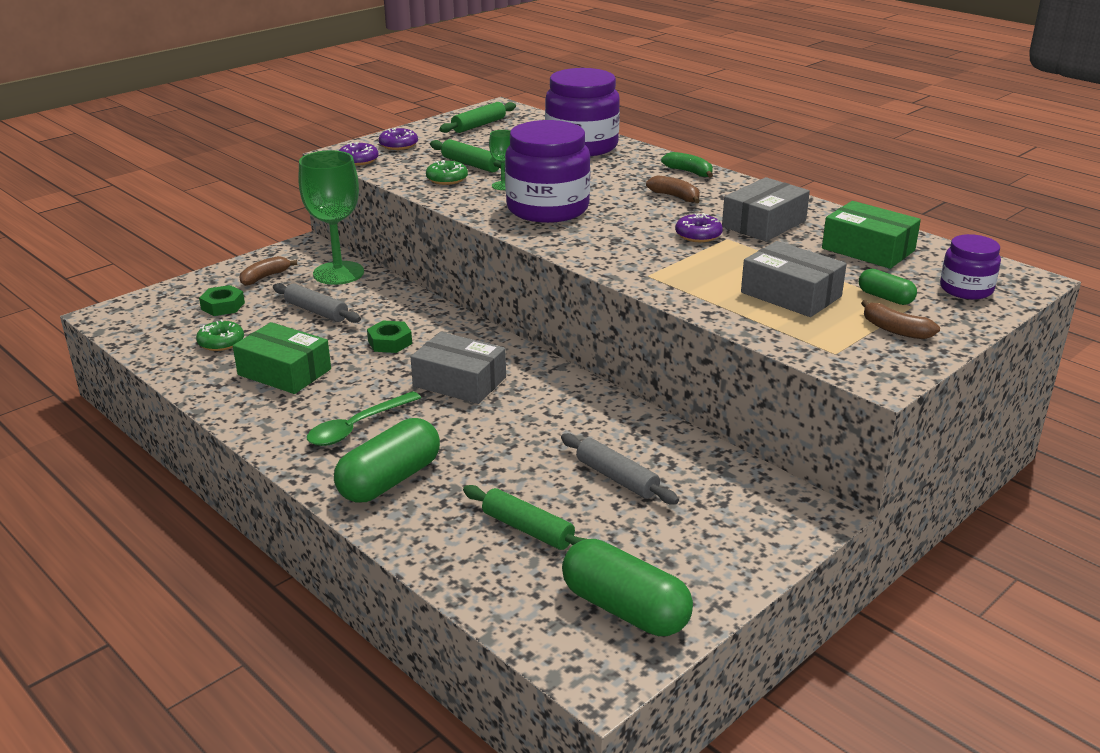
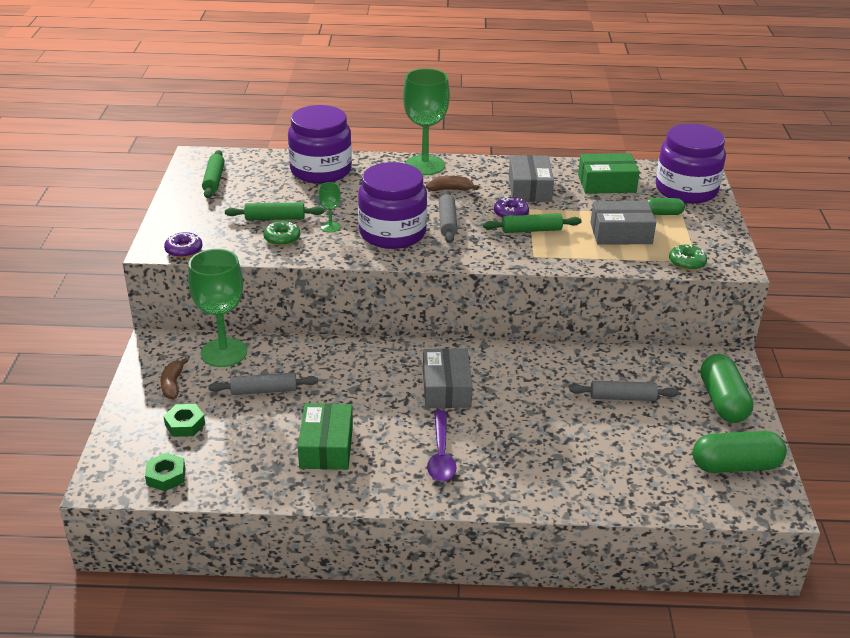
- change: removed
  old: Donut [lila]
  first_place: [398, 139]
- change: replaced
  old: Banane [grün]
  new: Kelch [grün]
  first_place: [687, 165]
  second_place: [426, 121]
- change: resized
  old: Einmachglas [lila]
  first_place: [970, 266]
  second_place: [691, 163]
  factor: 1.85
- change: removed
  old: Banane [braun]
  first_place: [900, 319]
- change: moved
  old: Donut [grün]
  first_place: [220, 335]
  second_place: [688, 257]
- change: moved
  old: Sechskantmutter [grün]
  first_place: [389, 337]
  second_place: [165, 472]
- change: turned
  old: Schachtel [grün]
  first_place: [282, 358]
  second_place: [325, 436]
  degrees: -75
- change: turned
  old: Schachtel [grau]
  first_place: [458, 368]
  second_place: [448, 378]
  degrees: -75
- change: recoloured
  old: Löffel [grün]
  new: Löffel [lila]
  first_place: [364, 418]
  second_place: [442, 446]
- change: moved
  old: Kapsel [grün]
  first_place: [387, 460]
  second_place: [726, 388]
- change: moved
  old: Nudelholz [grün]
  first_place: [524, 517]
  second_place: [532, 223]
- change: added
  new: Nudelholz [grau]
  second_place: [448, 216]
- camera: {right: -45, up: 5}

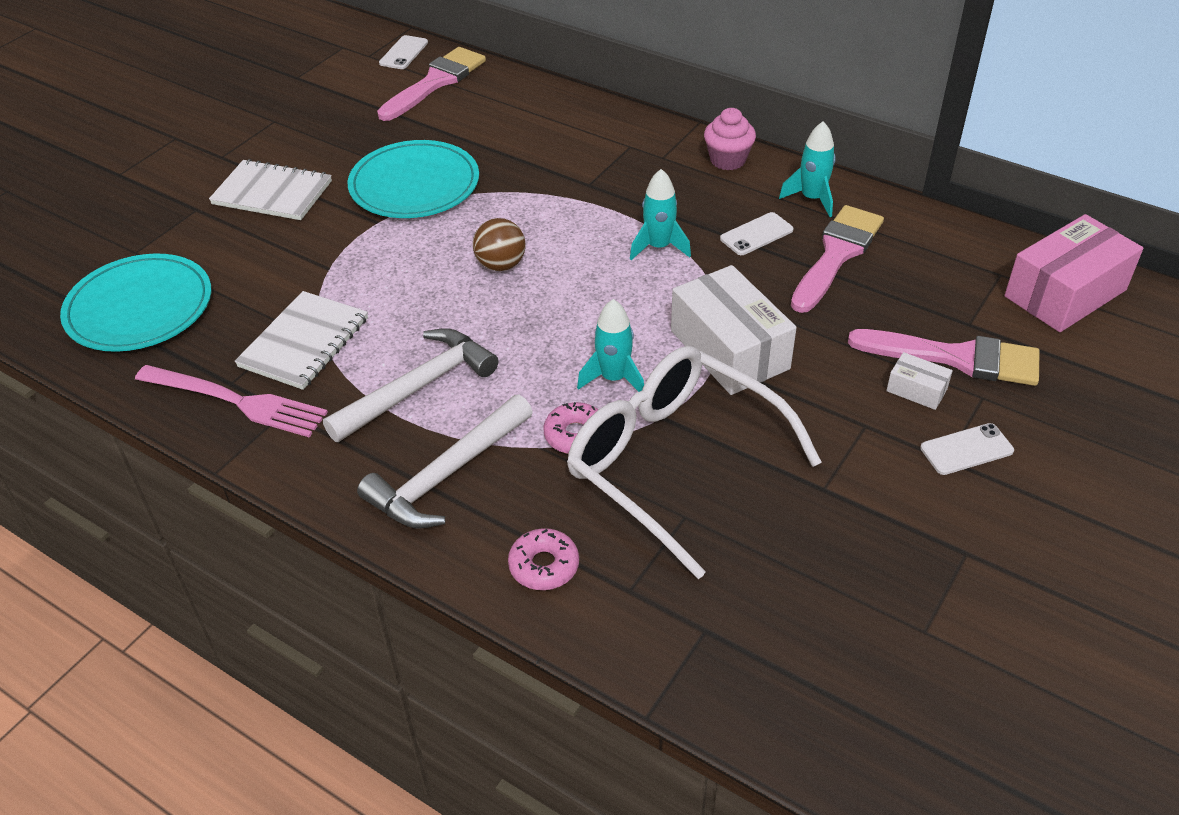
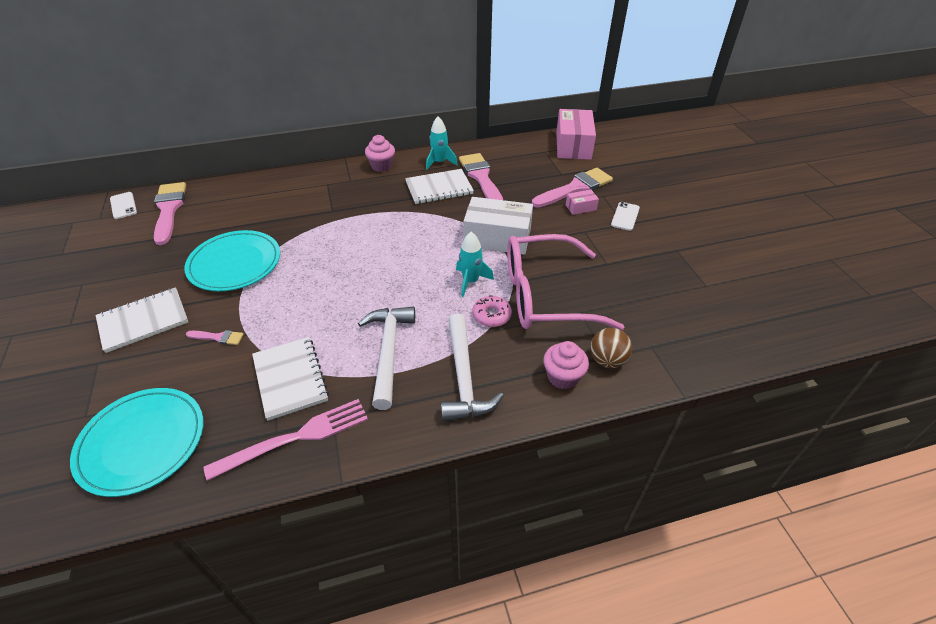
- change: removed
  old: Rakete [türkis]
  first_place: [660, 214]
- change: replaced
  old: Handy [weiß]
  new: Notizbuch [weiß]
  first_place: [757, 233]
  second_place: [439, 186]
- change: moved
  old: Ball [braun]
  first_place: [499, 244]
  second_place: [611, 348]
- change: recoloured
  old: Brille [weiß]
  new: Brille [rosa]
  first_place: [694, 462]
  second_place: [565, 282]
- change: recoloured
  old: Schachtel [weiß]
  new: Schachtel [rosa]
  first_place: [919, 381]
  second_place: [582, 202]
- change: replaced
  old: Donut [rosa]
  new: Muffin [rosa]
  first_place: [543, 559]
  second_place: [566, 365]
- change: added
  new: Pinsel [rosa]
  second_place: [215, 337]
- camera: {right: -50, up: 0}

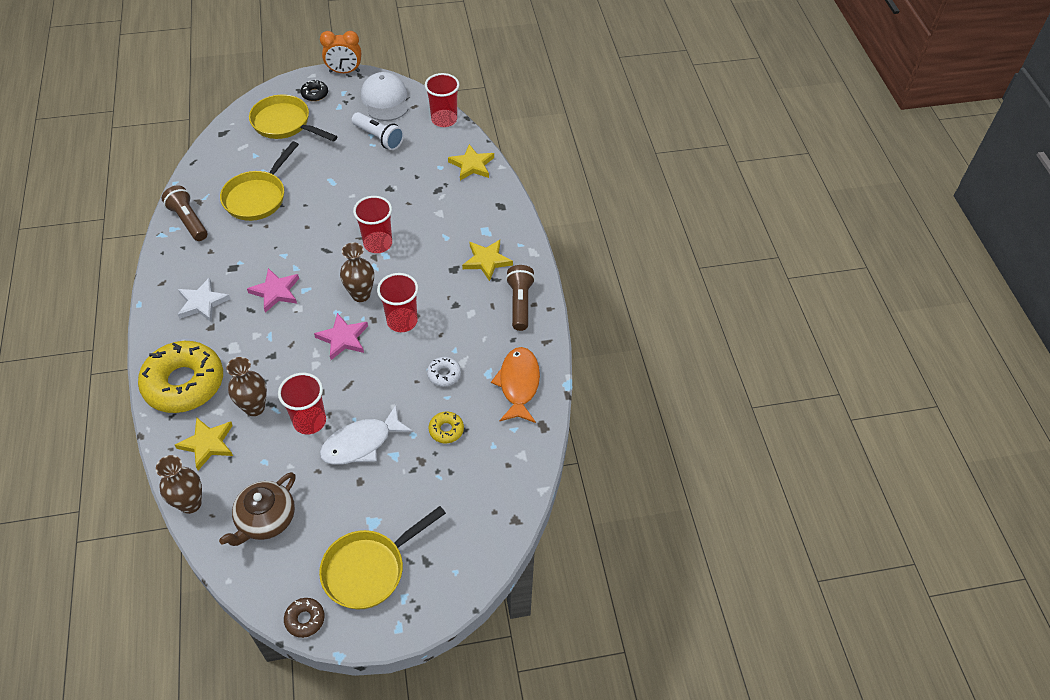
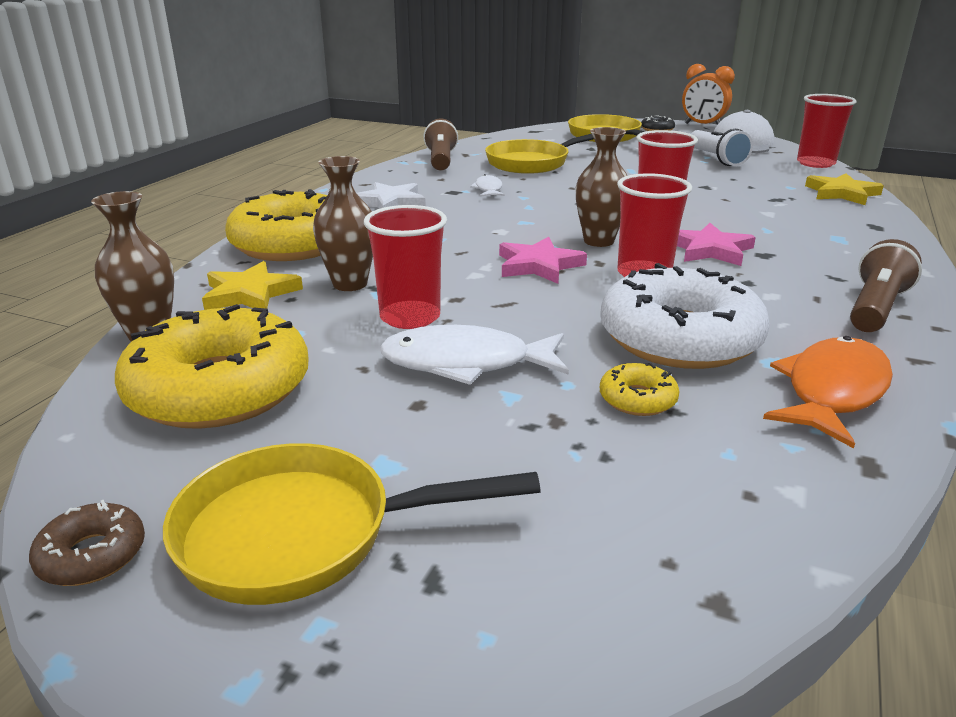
- change: removed
  old: Stern [gelb]
  first_place: [487, 260]
- change: moved
  old: Stern [rosa]
  first_place: [273, 290]
  second_place: [716, 244]
- change: resized
  old: Donut [weiß]
  first_place: [444, 372]
  second_place: [685, 316]
  factor: 2.37
- change: replaced
  old: Teekanne [braun]
  new: Donut [gelb]
  first_place: [257, 509]
  second_place: [212, 366]
- change: added
  new: Fisch [weiß]
  second_place: [487, 185]
- camera: {right: 35, up: -25}

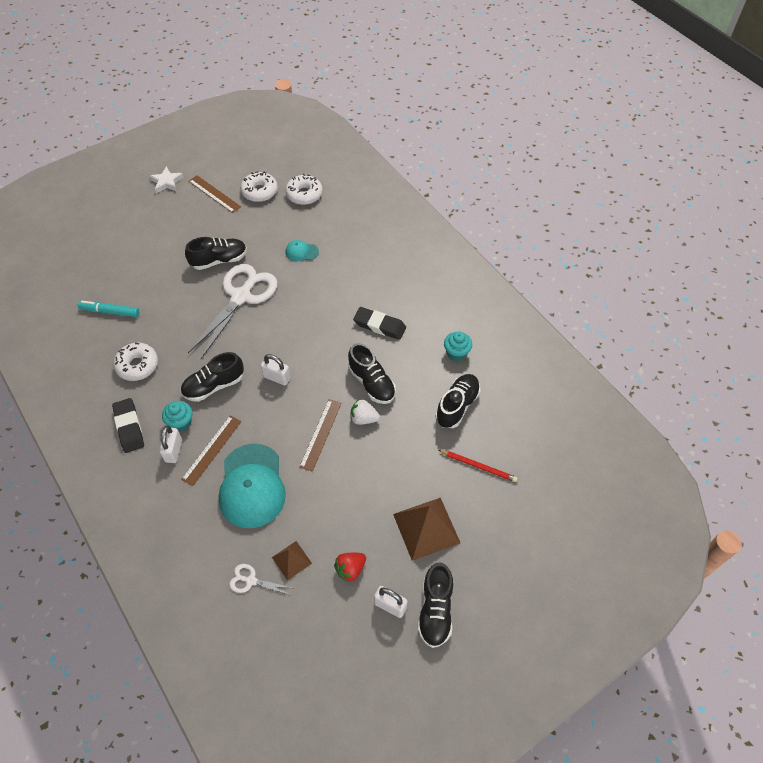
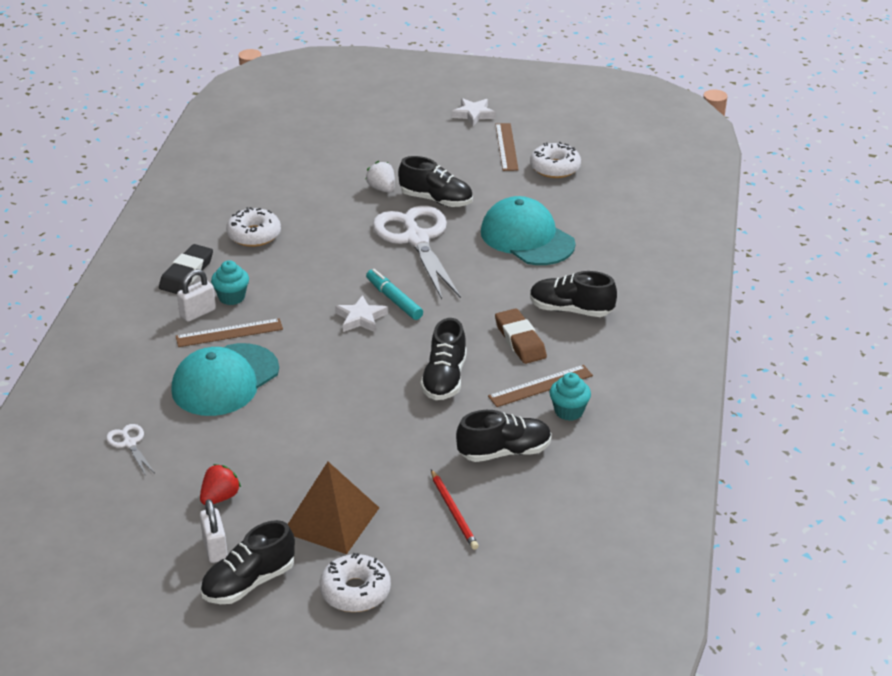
- change: moved
  old: Donut [weiß]
  first_place: [304, 189]
  second_place: [355, 582]
- change: resized
  old: Kappe [türkis]
  first_place: [302, 250]
  second_place: [528, 230]
  factor: 2.23
- change: turned
  old: Schere [weiß]
  first_place: [233, 311]
  second_place: [417, 252]
  degrees: -90
- change: moved
  old: Filzstift [türkis]
  first_place: [108, 309]
  second_place: [394, 294]
- change: recoloured
  old: Radiergummi [schwarz]
  new: Radiergummi [braun]
  first_place: [379, 323]
  second_place: [521, 336]
- change: moved
  old: Schuh [schwarz]
  first_place: [212, 377]
  second_place: [573, 294]
- change: replaced
  old: Vorhängeschloss [weiß]
  new: Stern [weiß]
  first_place: [276, 369]
  second_place: [361, 313]
- change: moved
  old: Lineal [braun]
  first_place: [320, 435]
  second_place: [540, 386]
- change: moved
  old: Erdbeere [weiß]
  first_place: [365, 412]
  second_place: [380, 177]
- change: removed
  old: Pyramide [braun]
  first_place: [292, 561]
- change: turned
  old: Erdbeere [rot]
  first_place: [350, 568]
  second_place: [220, 484]
  degrees: 120
- camera: {right: 45, up: -20}

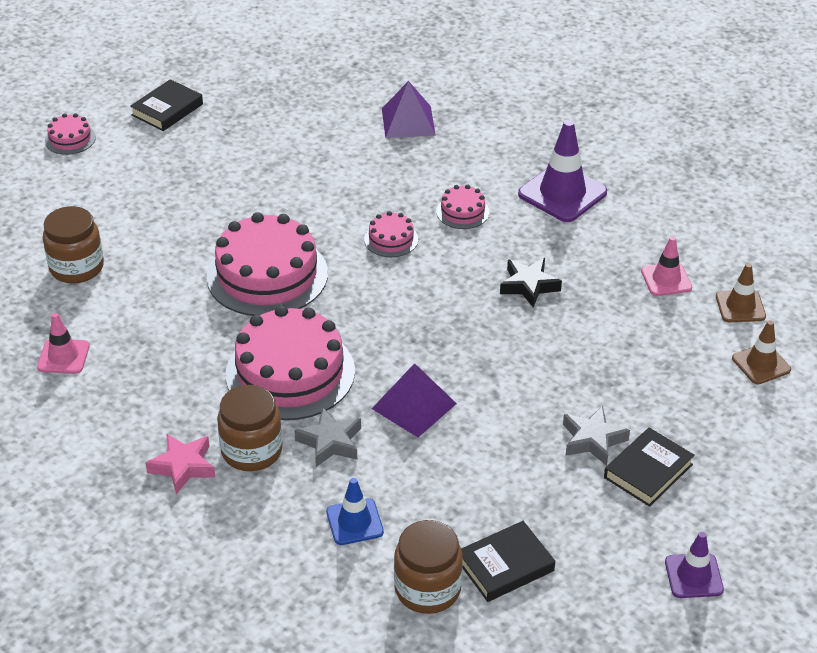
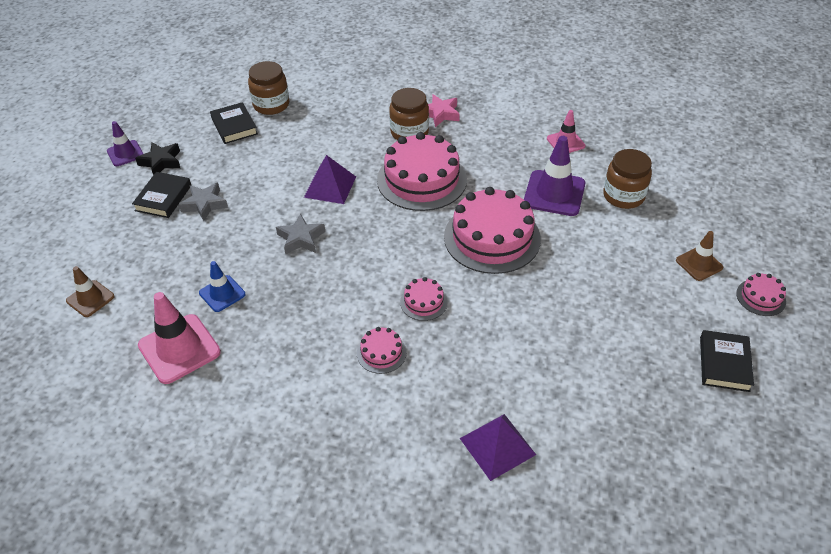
- change: moved
  old: Leitkegel [lila]
  first_place: [562, 171]
  second_place: [554, 176]
- change: resized
  old: Leitkegel [rosa]
  first_place: [666, 266]
  second_place: [179, 338]
  factor: 1.7
- change: moved
  old: Stern [schwarz]
  first_place: [531, 283]
  second_place: [157, 158]
- change: moved
  old: Leitkegel [braun]
  first_place: [741, 292]
  second_place: [699, 256]
- change: moved
  old: Stern [grau]
  first_place: [327, 437]
  second_place: [300, 234]
- change: moved
  old: Leitkegel [blau]
  first_place: [355, 511]
  second_place: [222, 286]
- change: turned
  old: Buch [schwarz]
  first_place: [508, 561]
  second_place: [234, 123]
  degrees: -60
- camera: {right: 155, up: 5}

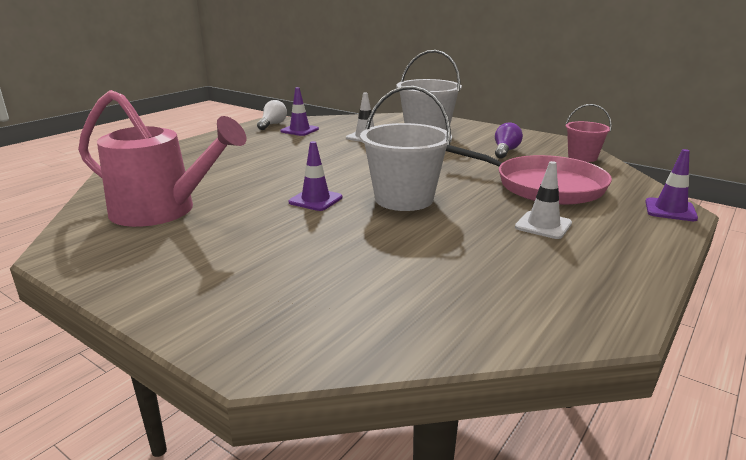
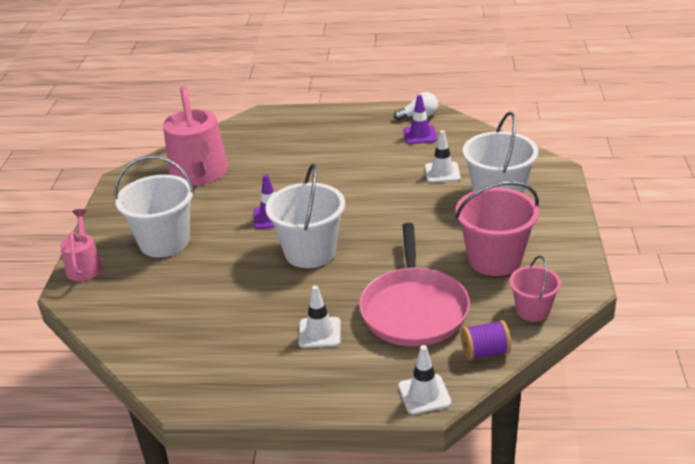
- change: replaced
  old: Glühbirne [lila]
  new: Eimer [rosa]
  first_place: [509, 140]
  second_place: [497, 228]
- change: recoloured
  old: Leitkegel [lila]
  new: Leitkegel [weiß]
  first_place: [671, 185]
  second_place: [424, 380]
- change: added
  new: Eimer [weiß]
  second_place: [154, 206]
- change: added
  new: Gießkanne [rosa]
  second_place: [81, 245]
- change: added
  new: Garnrolle [lila]
  second_place: [486, 340]
- camera: {right: 60, up: 10}

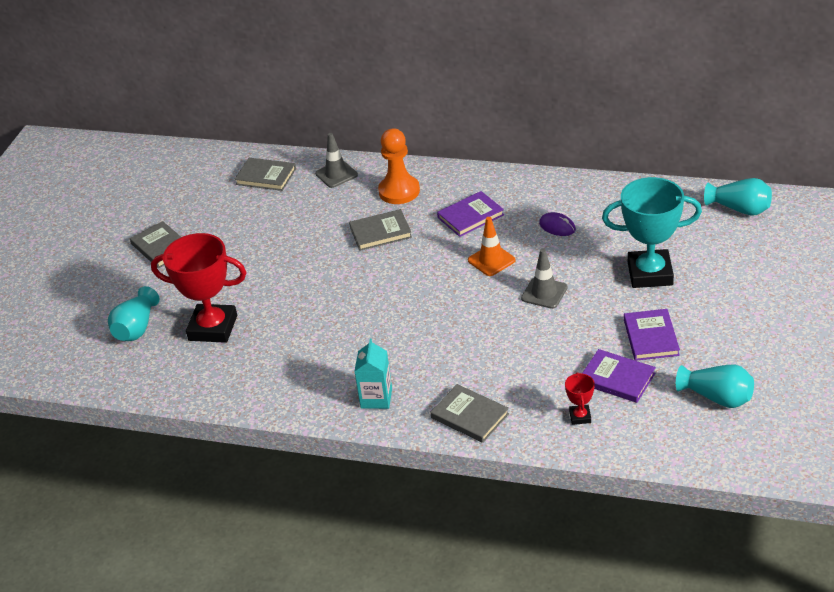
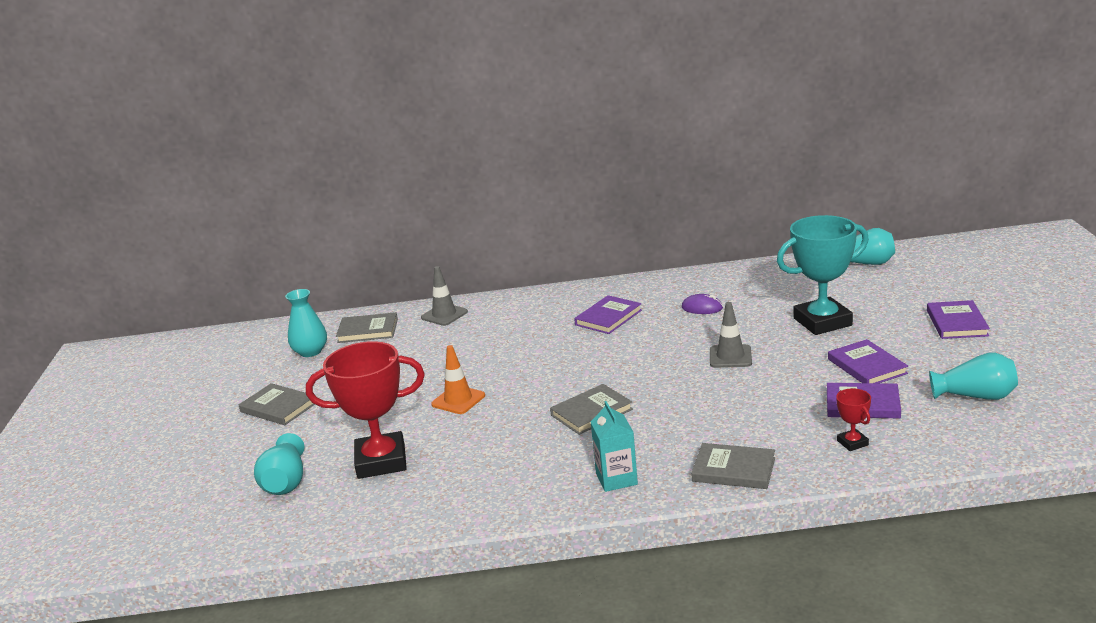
- change: removed
  old: Bauer [orange]
  first_place: [399, 166]
- change: moved
  old: Buch [grau]
  first_place: [380, 230]
  second_place: [591, 409]
- change: moved
  old: Leitkegel [orange]
  first_place: [492, 246]
  second_place: [458, 379]
- change: added
  new: Vase [türkis]
  second_place: [306, 323]
- change: added
  new: Buch [lila]
  second_place: [958, 319]
- camera: {right: -20, up: -15}

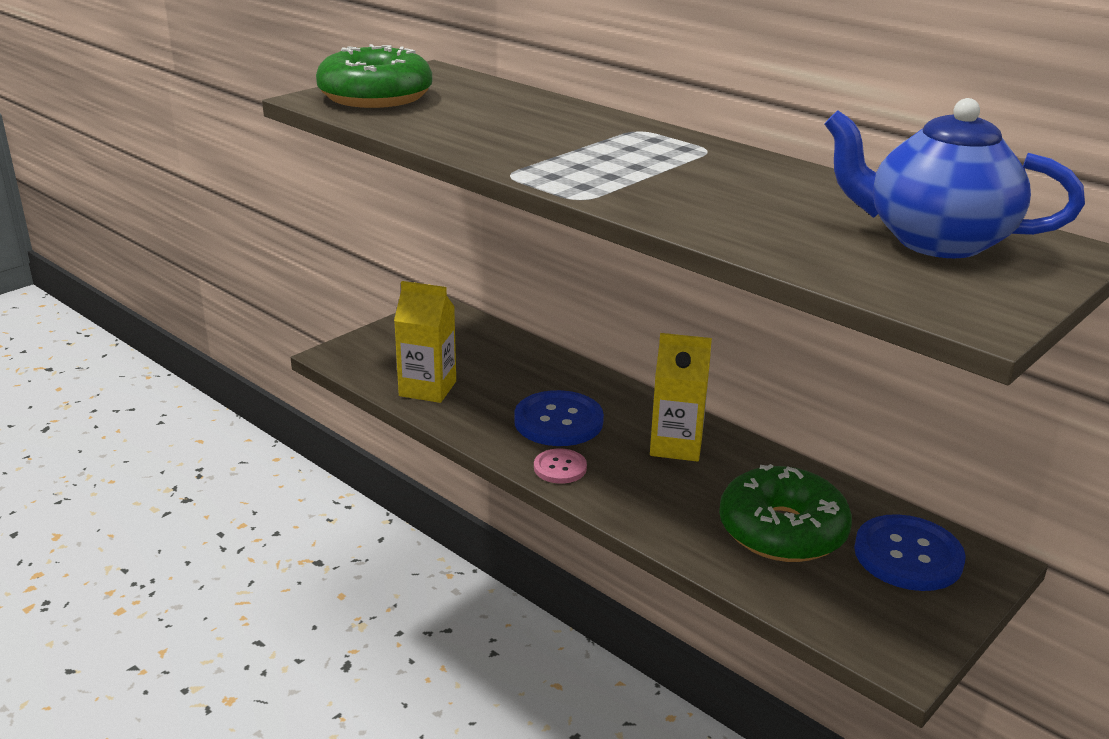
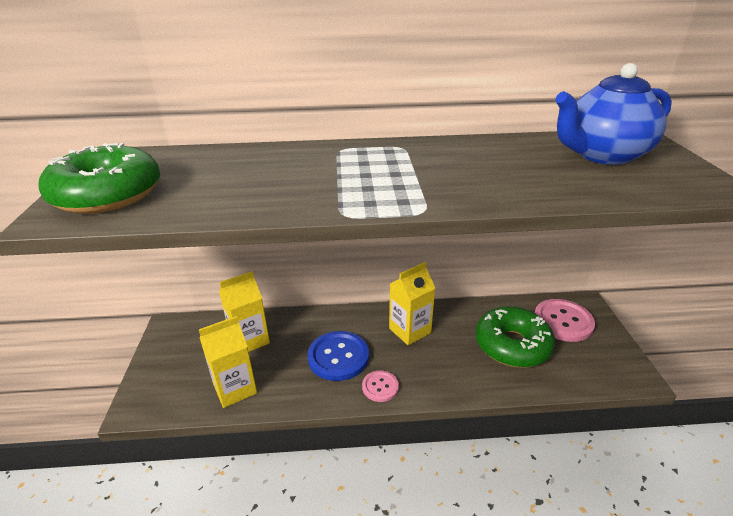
- change: recoloured
  old: Knopf [blau]
  new: Knopf [rosa]
  first_place: [910, 552]
  second_place: [565, 320]
- change: added
  new: Getränkekarton [gelb]
  second_place: [244, 311]
- camera: {right: -45, up: 5}

